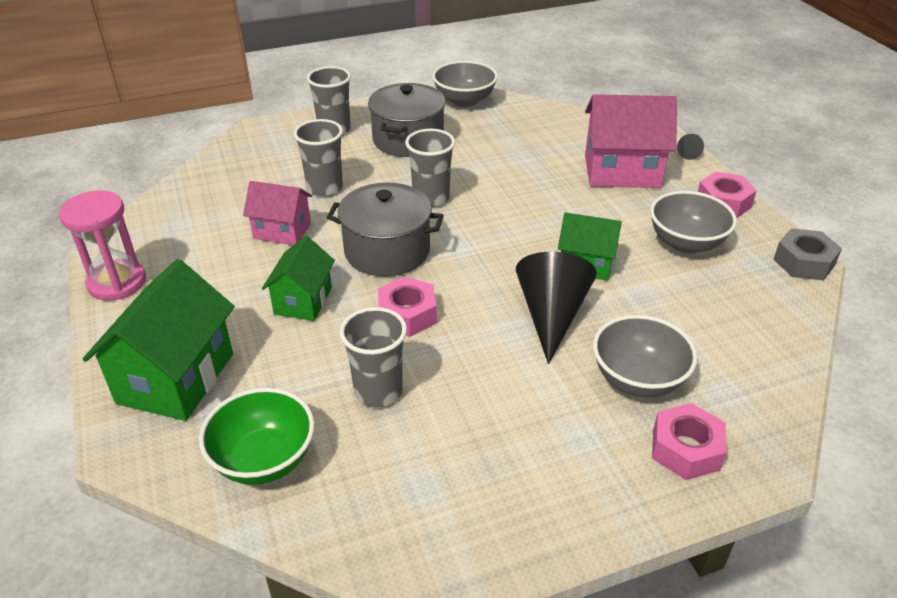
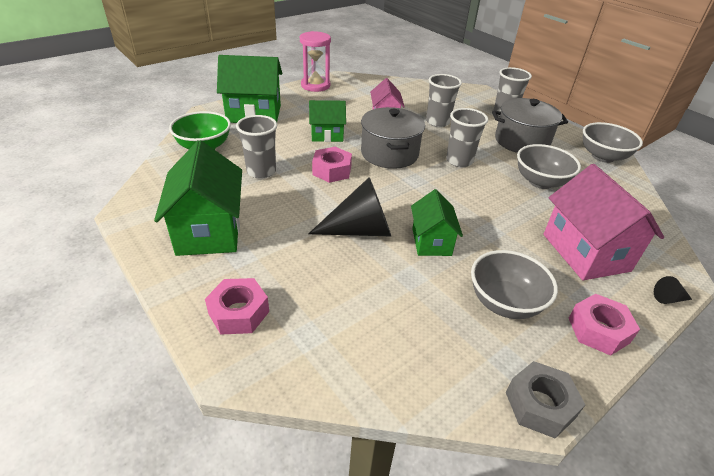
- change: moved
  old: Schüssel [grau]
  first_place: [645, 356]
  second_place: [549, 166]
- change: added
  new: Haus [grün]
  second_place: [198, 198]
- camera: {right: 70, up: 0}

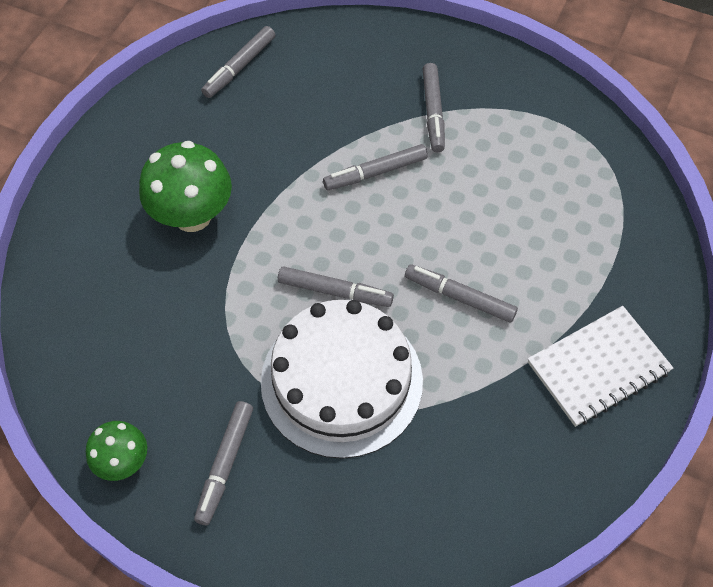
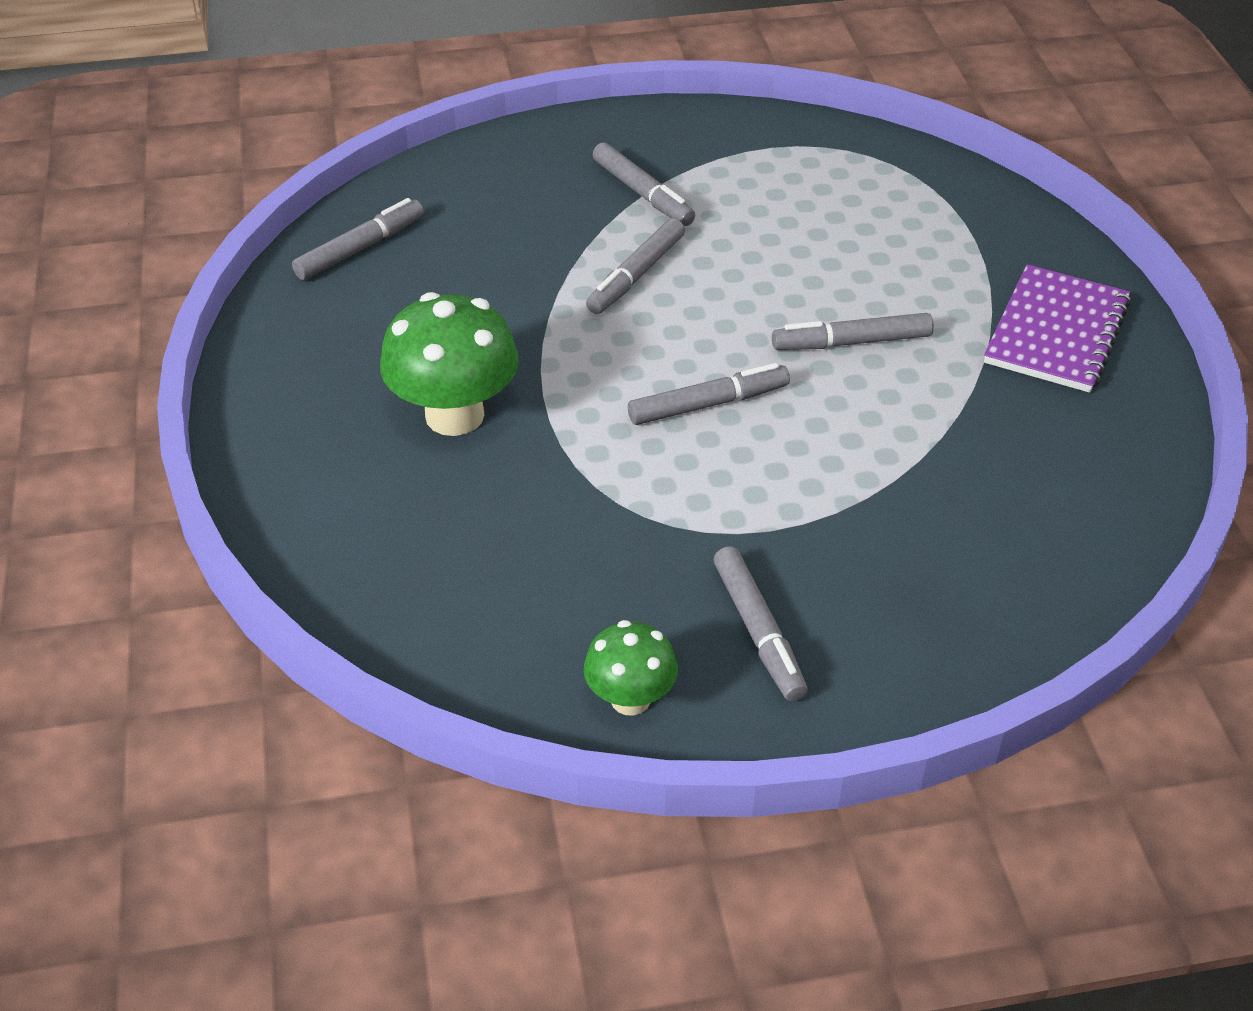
- change: turned
  old: Filzstift [grau]
  first_place: [238, 62]
  second_place: [358, 239]
  degrees: -135
- change: removed
  old: Kuchen [weiß]
  first_place: [342, 379]
- change: recoloured
  old: Notizbuch [weiß]
  new: Notizbuch [lila]
  first_place: [600, 366]
  second_place: [1057, 328]
- camera: {right: -35, up: -15}

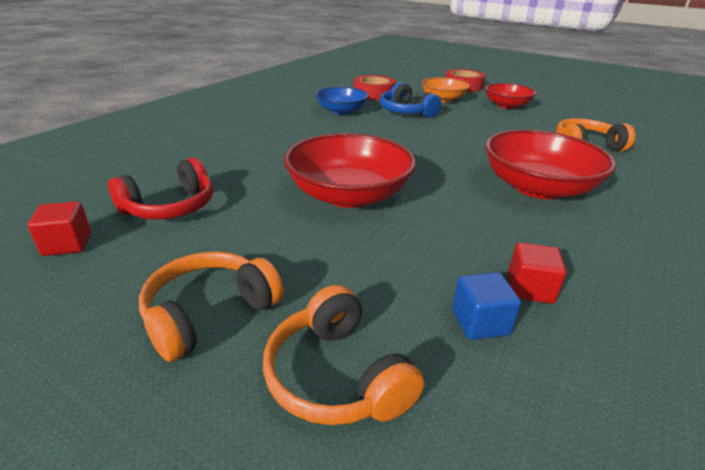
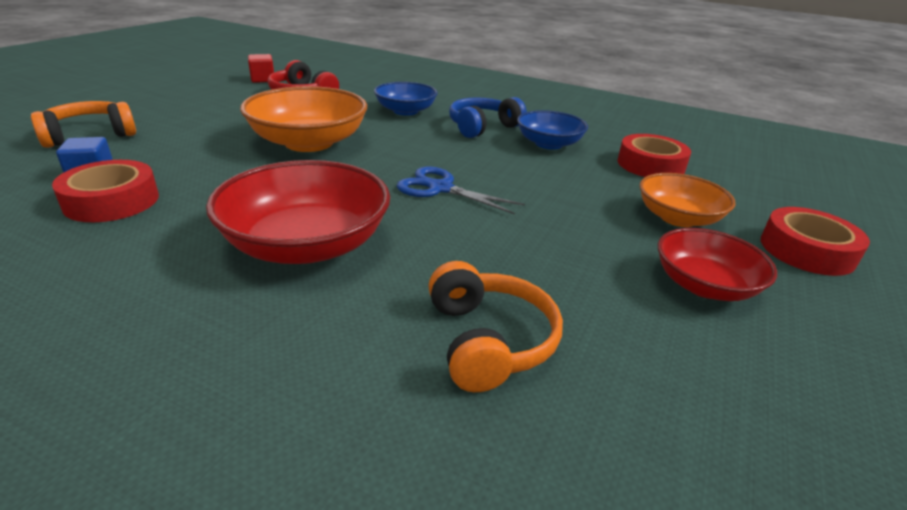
- change: moved
  old: Kopfhörer [blau]
  first_place: [410, 100]
  second_place: [488, 117]
- change: recoloured
  old: Schüssel [rot]
  new: Schüssel [orange]
  first_place: [350, 170]
  second_place: [303, 119]
- change: replaced
  old: Kubus [rot]
  new: Klebeband [rot]
  first_place: [537, 273]
  second_place: [105, 191]
- change: removed
  old: Kopfhörer [orange]
  first_place: [211, 306]
- change: added
  new: Schüssel [blau]
  second_place: [406, 99]
- change: added
  new: Schere [blau]
  second_place: [461, 190]
- camera: {right: 85, up: 0}

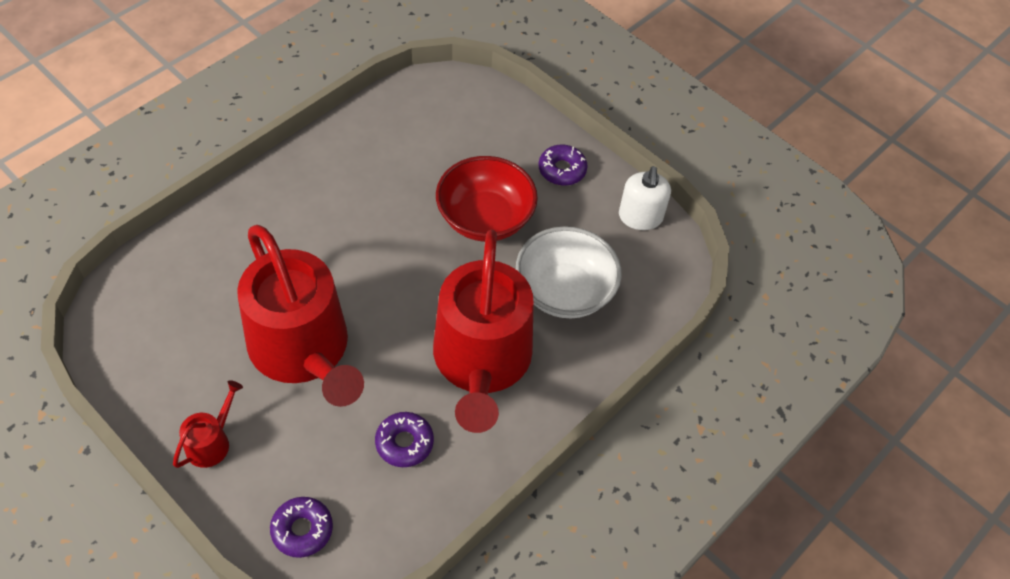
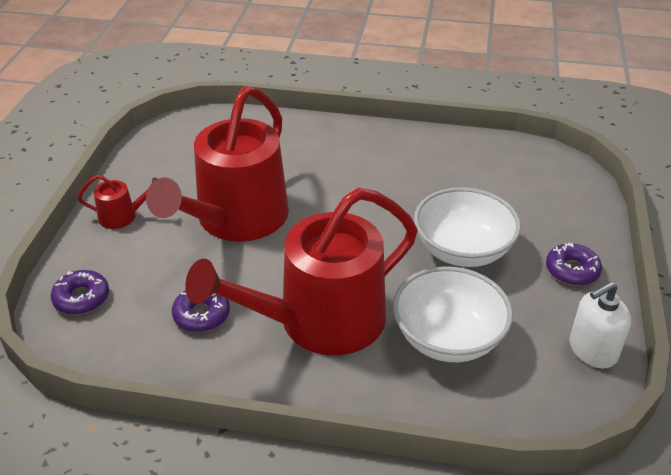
- change: recoloured
  old: Schüssel [rot]
  new: Schüssel [weiß]
  first_place: [487, 199]
  second_place: [467, 227]
- camera: {right: 60, up: -15}

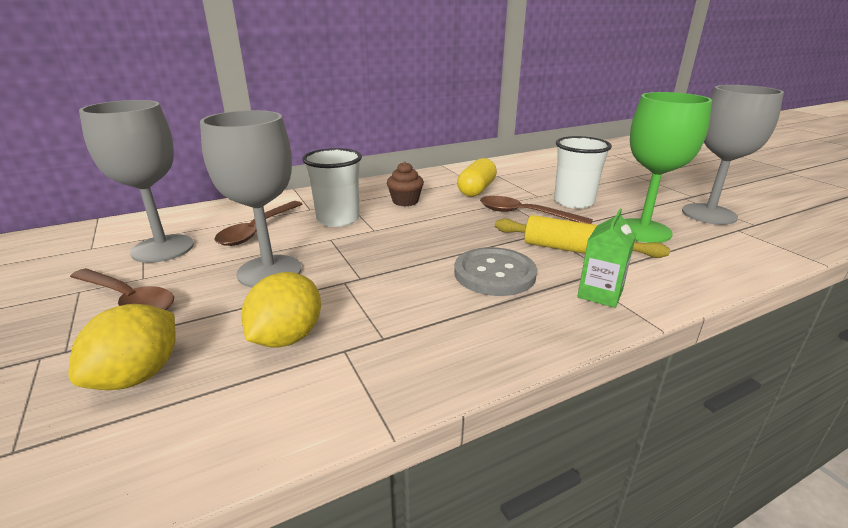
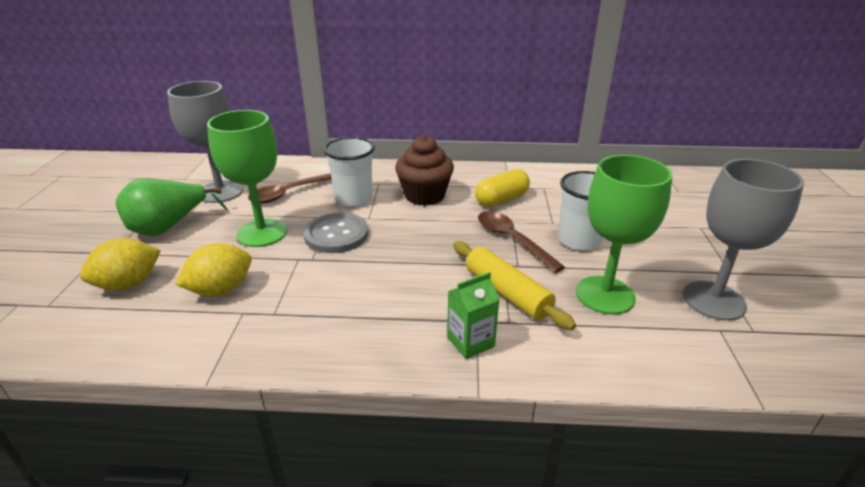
- change: recoloured
  old: Kelch [grau]
  new: Kelch [grün]
  first_place: [251, 199]
  second_place: [247, 178]
- change: resized
  old: Muffin [braun]
  first_place: [405, 184]
  second_place: [424, 170]
  factor: 1.66
- change: moved
  old: Knopf [grau]
  first_place: [495, 271]
  second_place: [335, 232]
- change: replaced
  old: Löffel [braun]
  new: Birne [grün]
  first_place: [122, 289]
  second_place: [172, 207]
- camera: {right: 30, up: 5}

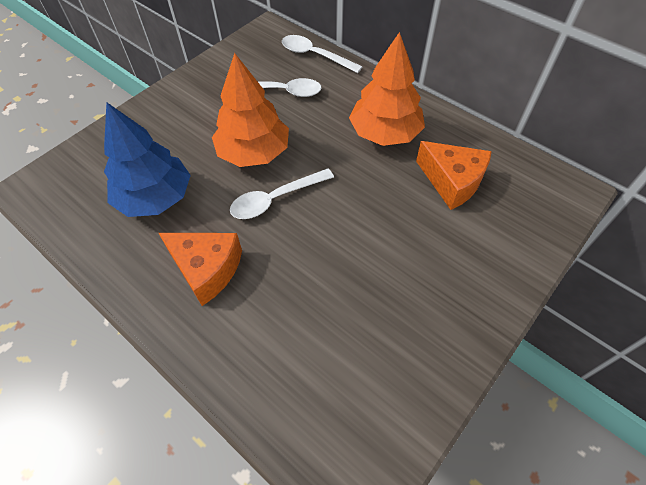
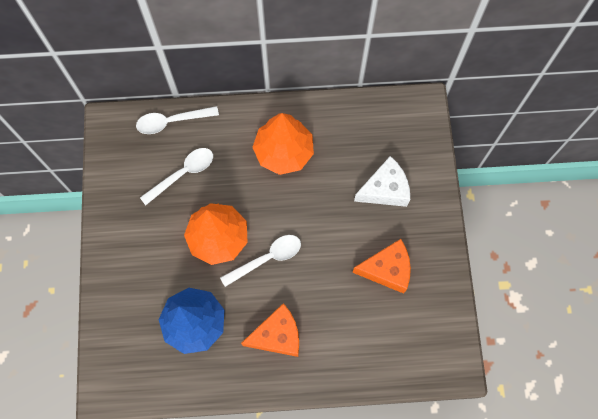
- change: moved
  old: Käse [orange]
  first_place: [454, 175]
  second_place: [381, 266]
- change: turned
  old: Löffel [weiß]
  first_place: [282, 193]
  second_place: [260, 261]
  degrees: -135
- change: added
  new: Käse [weiß]
  second_place: [382, 181]
- camera: {right: -45, up: 15}

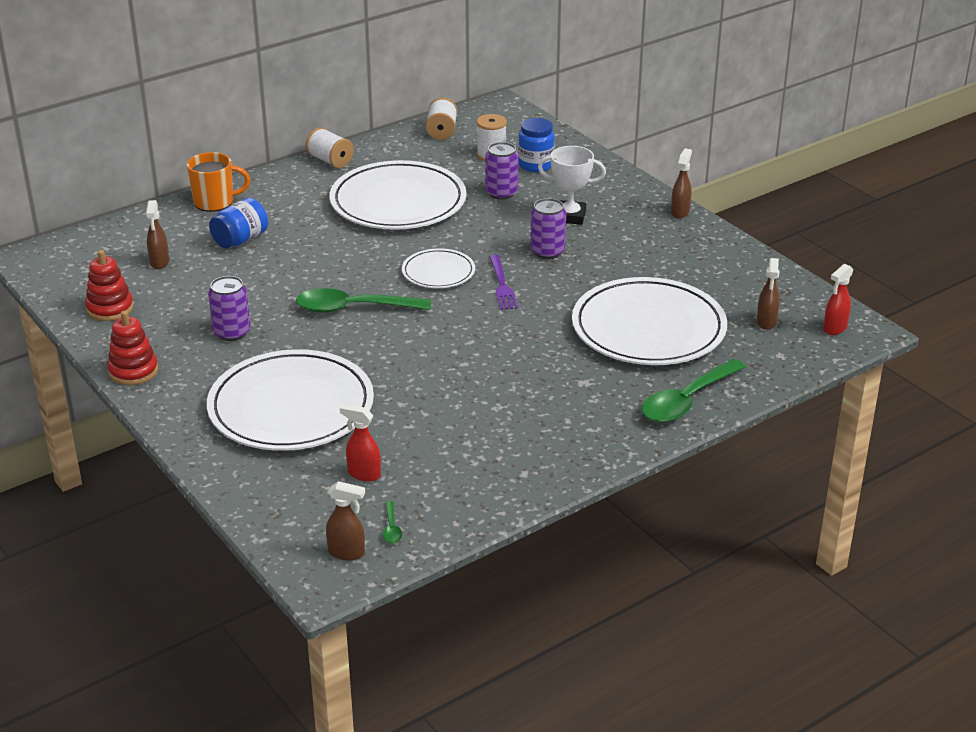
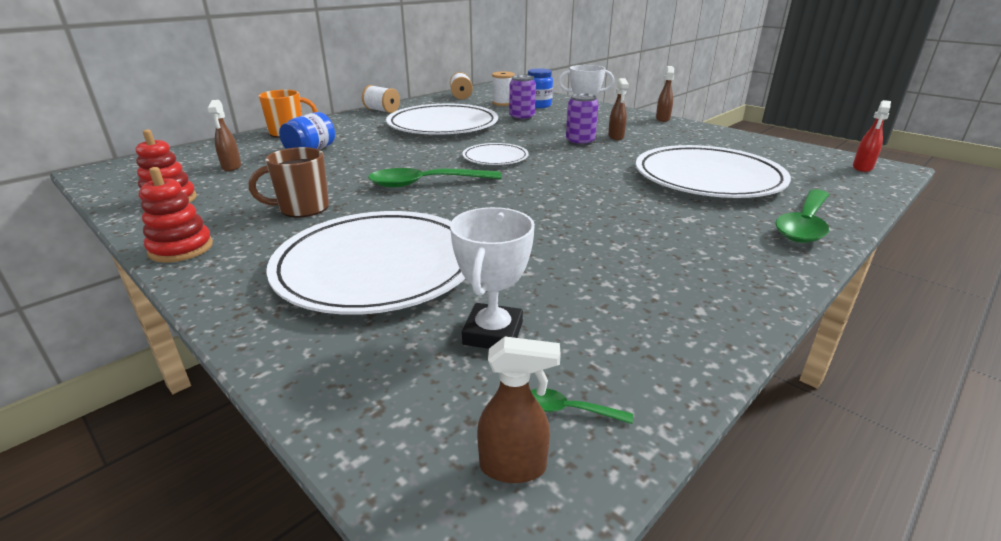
- change: removed
  old: Gabel [lila]
  first_place: [503, 282]
- change: moved
  old: Sprühflasche [braun]
  first_place: [768, 294]
  second_place: [618, 109]
- change: replaced
  old: Dose [lila]
  new: Tasse [braun]
  first_place: [229, 308]
  second_place: [289, 182]
- change: replaced
  old: Sprühflasche [rot]
  new: Pokal [weiß]
  first_place: [360, 443]
  second_place: [492, 278]
- change: turned
  old: Löffel [grün]
  first_place: [392, 522]
  second_place: [582, 406]
  degrees: 120
- camera: {right: -10, up: -5}

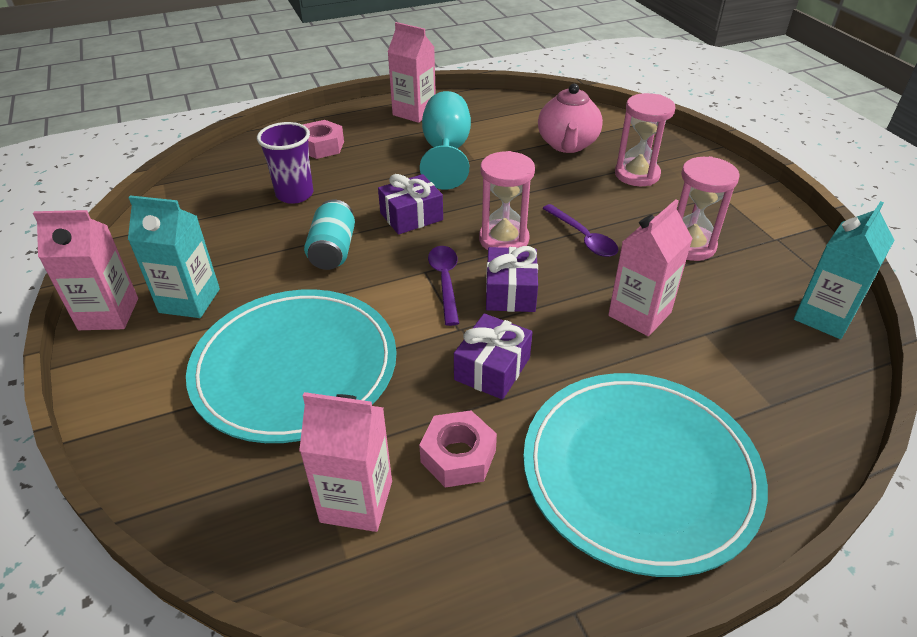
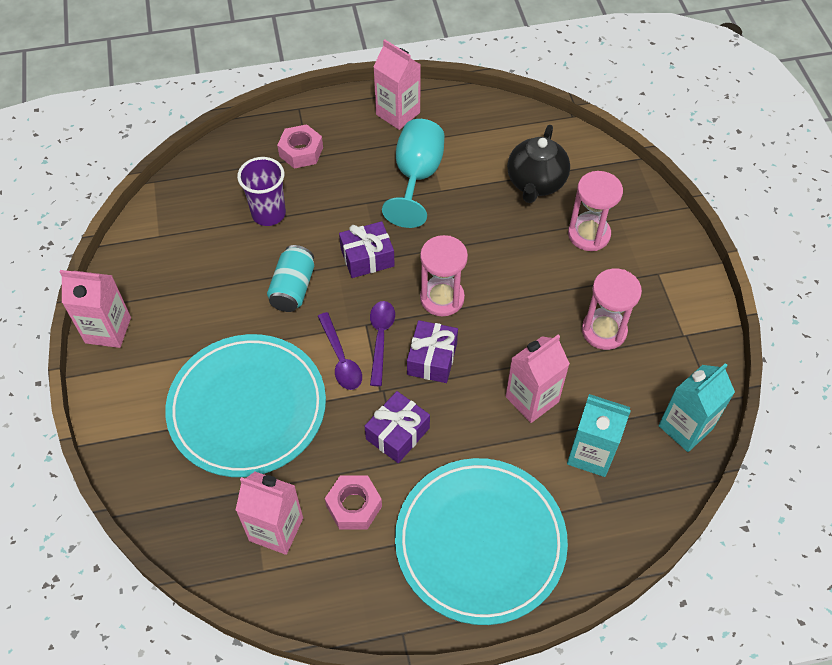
- change: recoloured
  old: Teekanne [rosa]
  new: Teekanne [schwarz]
  first_place: [570, 118]
  second_place: [538, 164]
- change: moved
  old: Getränkekarton [türkis]
  first_place: [174, 256]
  second_place: [599, 435]
- change: moved
  old: Löffel [lila]
  first_place: [580, 230]
  second_place: [340, 351]
- camera: {right: 10, up: 15}

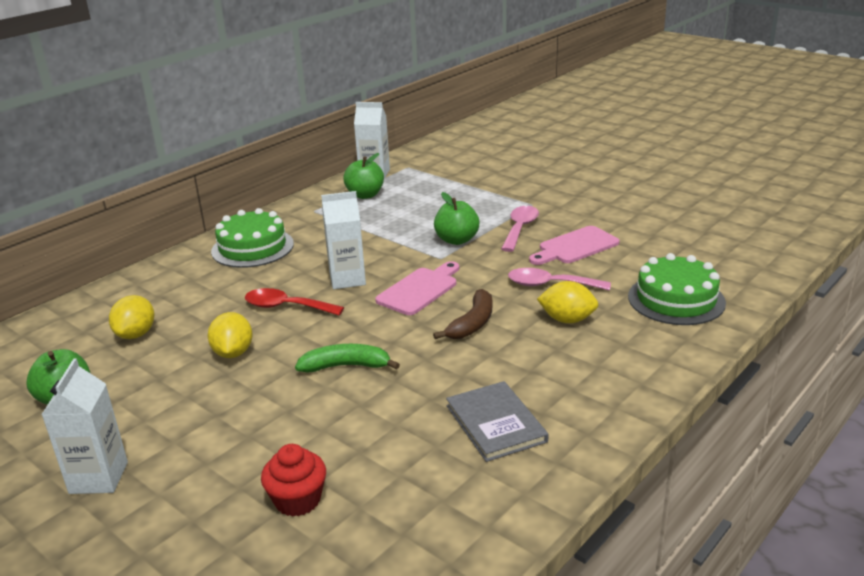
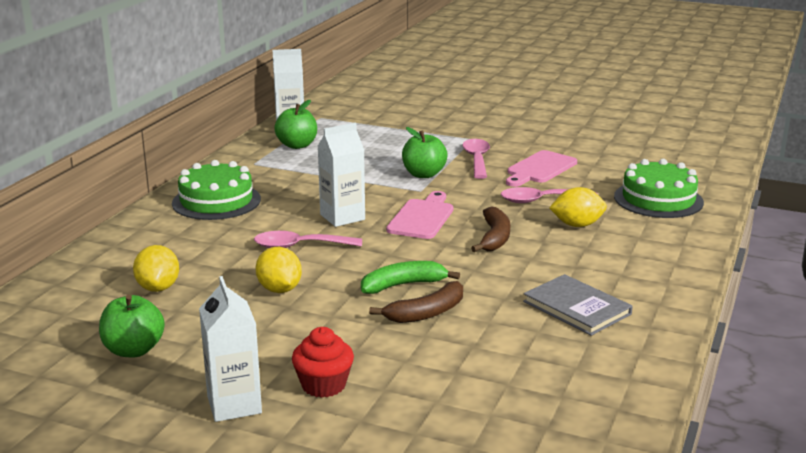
- change: recoloured
  old: Löffel [rot]
  new: Löffel [rosa]
  first_place: [294, 301]
  second_place: [308, 239]
- change: moved
  old: Muffin [rot]
  first_place: [293, 480]
  second_place: [323, 362]
- change: added
  new: Banane [braun]
  second_place: [416, 302]
- camera: {right: -20, up: -5}

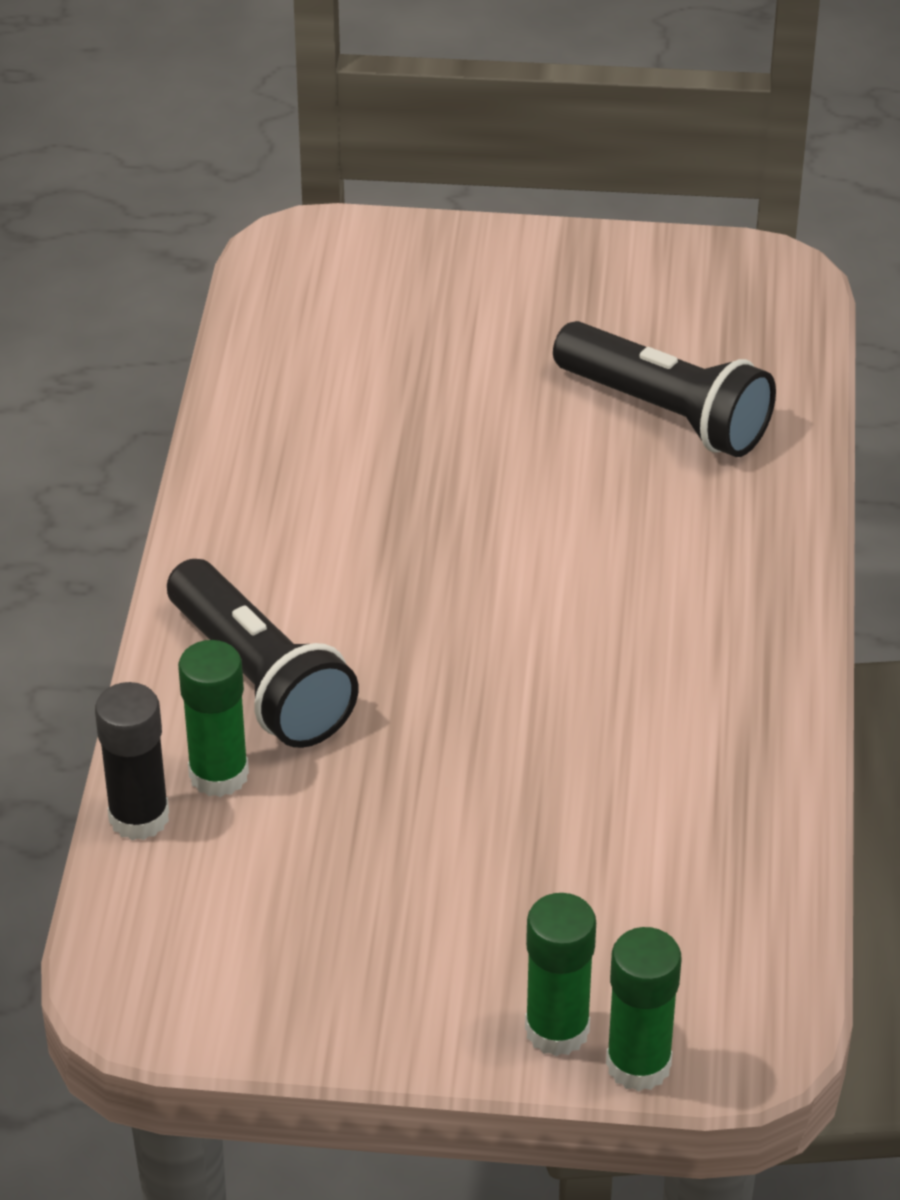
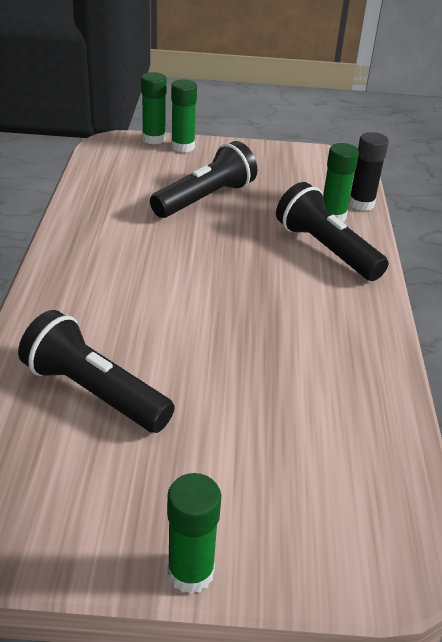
- change: added
  new: Taschenlampe [schwarz]
  second_place: [203, 179]
- change: added
  new: Klebestift [grün]
  second_place: [194, 533]
- camera: {right: 175, up: -5}

